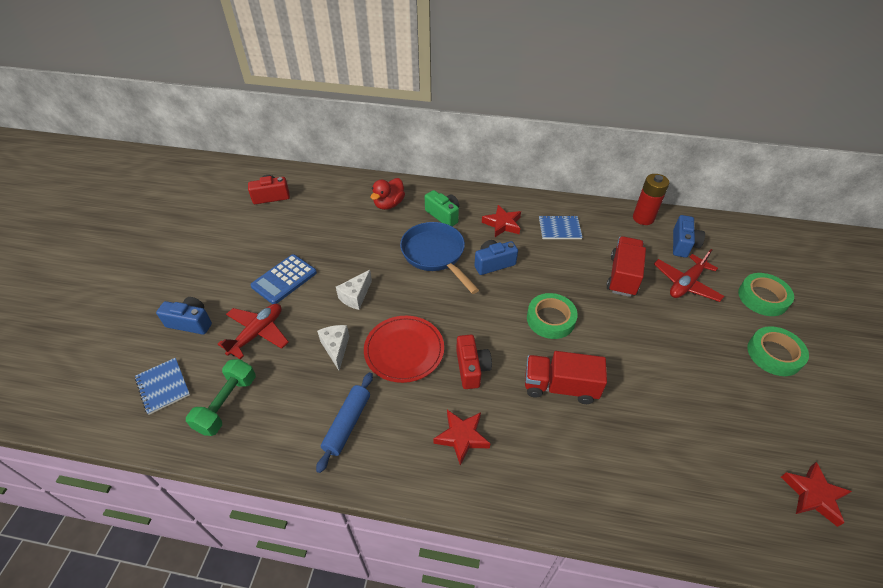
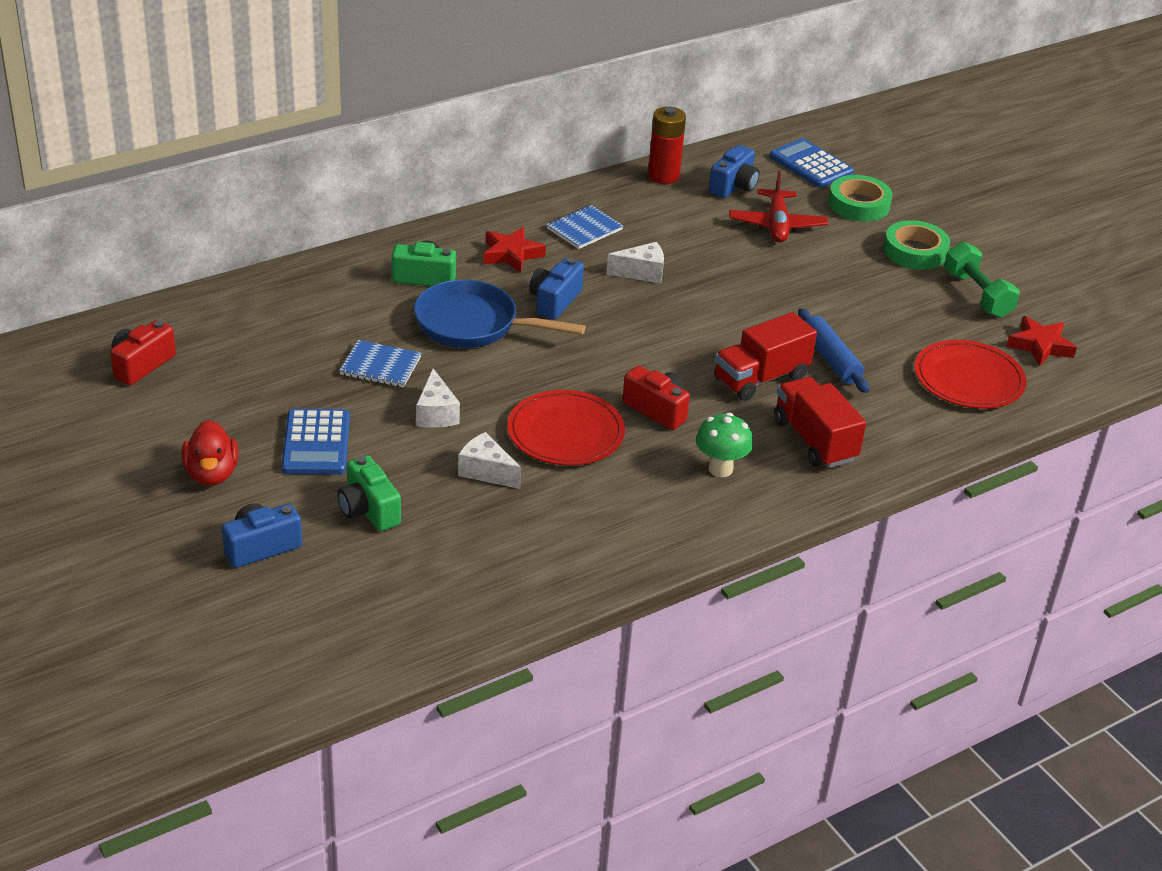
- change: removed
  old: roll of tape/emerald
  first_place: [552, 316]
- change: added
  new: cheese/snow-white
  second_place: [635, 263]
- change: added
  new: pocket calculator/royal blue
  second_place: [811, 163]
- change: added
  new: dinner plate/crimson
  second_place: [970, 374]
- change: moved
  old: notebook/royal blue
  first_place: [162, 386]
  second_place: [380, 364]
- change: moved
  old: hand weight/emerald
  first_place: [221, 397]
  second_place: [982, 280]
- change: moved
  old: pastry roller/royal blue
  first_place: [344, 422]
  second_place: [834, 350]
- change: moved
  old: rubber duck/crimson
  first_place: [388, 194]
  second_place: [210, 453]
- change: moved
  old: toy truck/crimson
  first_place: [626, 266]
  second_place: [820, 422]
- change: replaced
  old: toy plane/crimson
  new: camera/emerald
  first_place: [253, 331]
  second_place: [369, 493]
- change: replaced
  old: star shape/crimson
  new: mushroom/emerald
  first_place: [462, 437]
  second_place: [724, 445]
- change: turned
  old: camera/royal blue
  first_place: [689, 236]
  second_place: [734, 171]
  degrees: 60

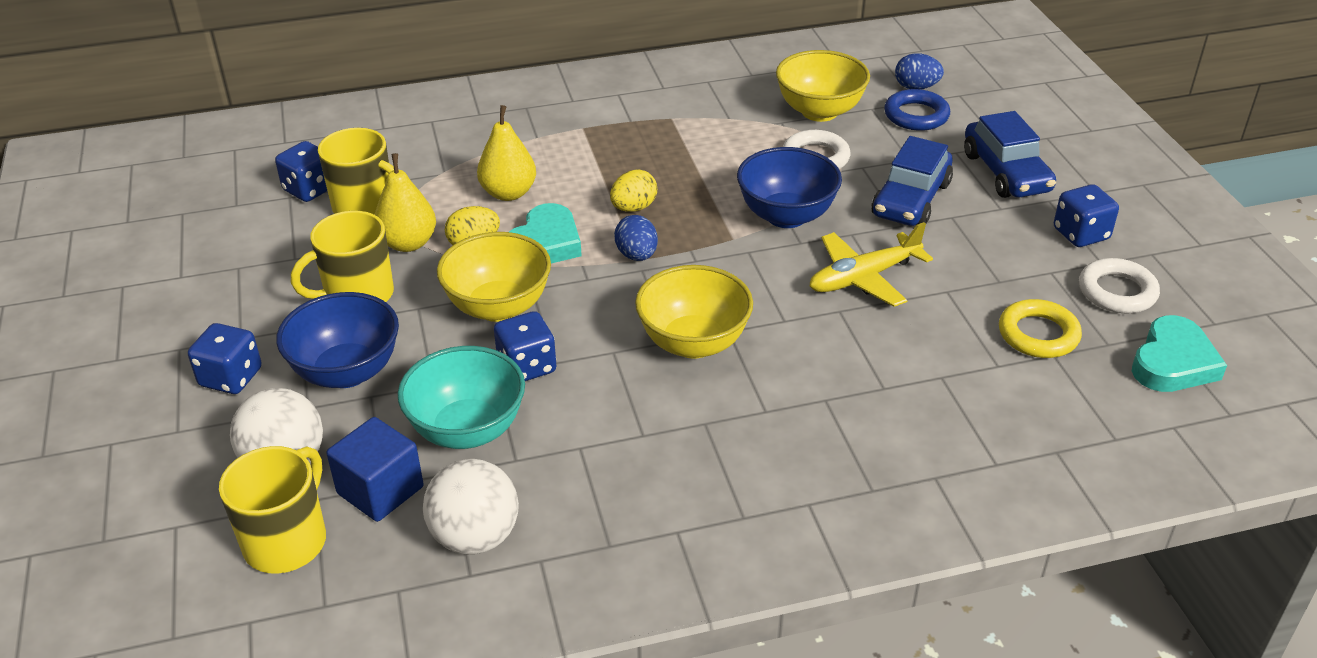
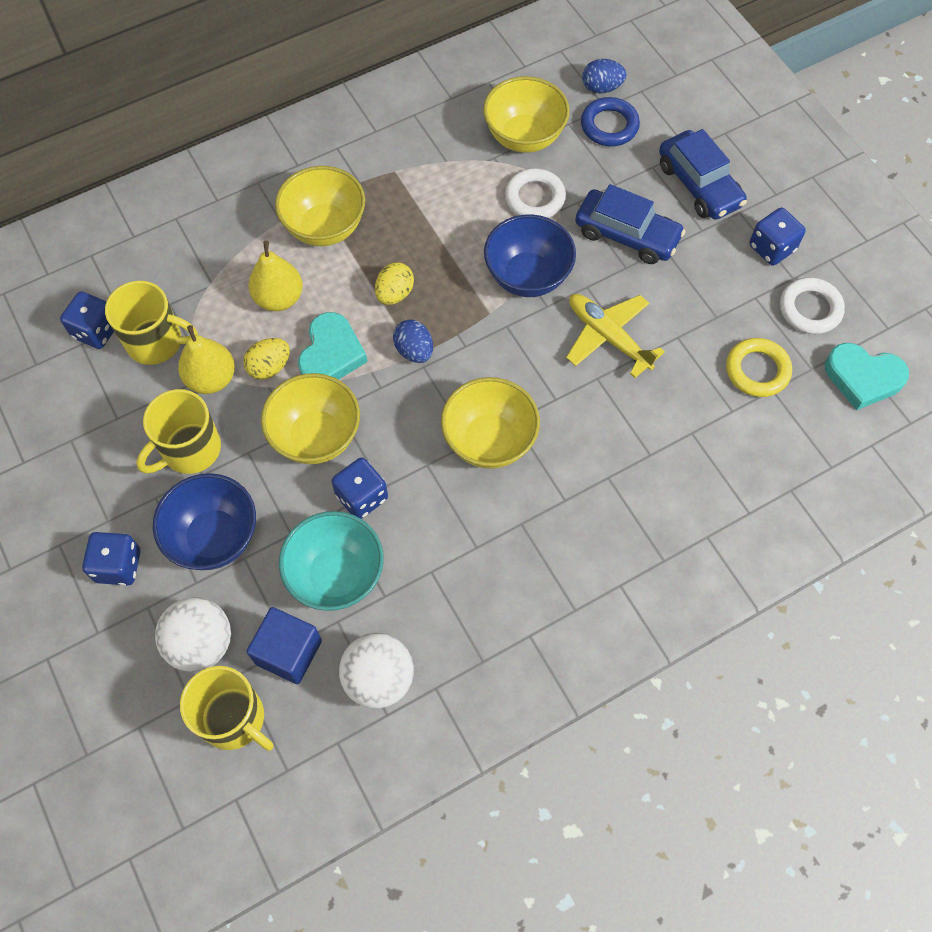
- change: added
  new: deep dish/yellow
  second_place: [320, 206]
- change: turned
  old: tea mug/yellow
  first_place: [272, 510]
  second_place: [227, 708]
  degrees: 120
- change: turned
  old: toy plane/yellow
  first_place: [871, 264]
  second_place: [615, 336]
  degrees: 90
- change: turned
  old: car/royal blue
  first_place: [912, 181]
  second_place: [630, 224]
  degrees: -75
- change: turned
  old: heart/aqua
  first_place: [1179, 353]
  second_place: [867, 376]
  degrees: 90

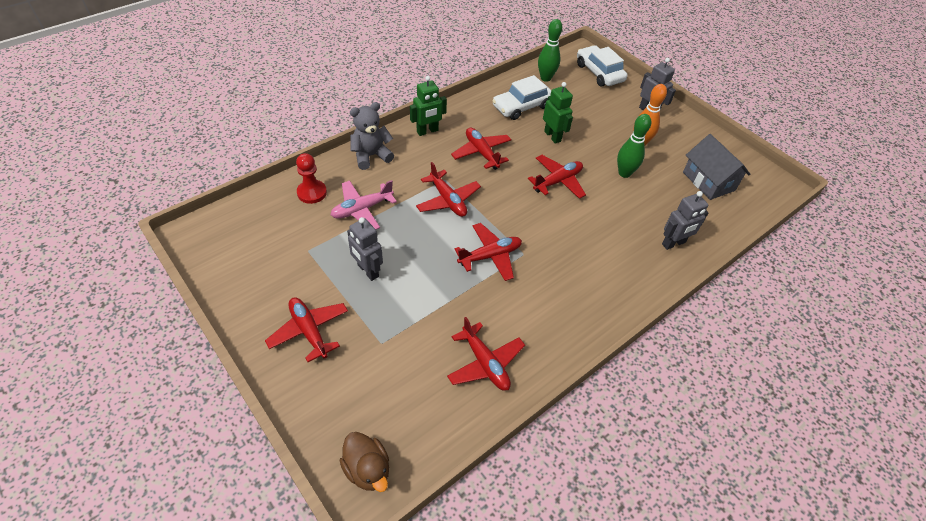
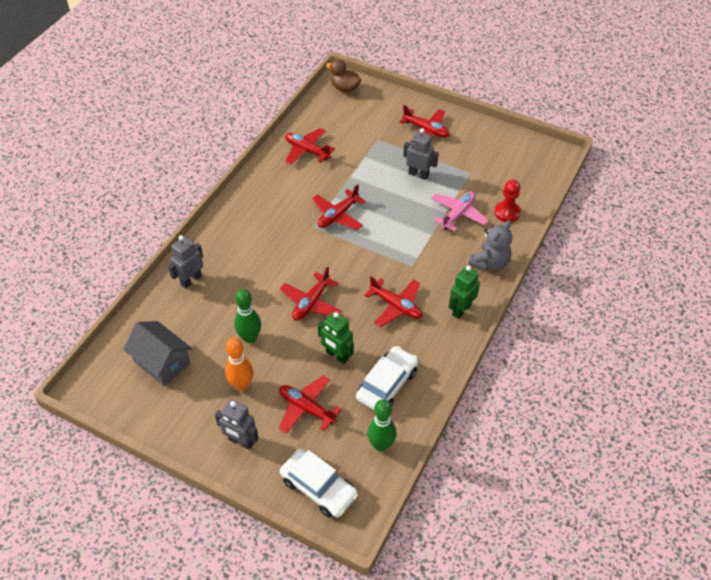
- change: moved
  old: toy plane/crimson
  first_place: [448, 189]
  second_place: [310, 404]

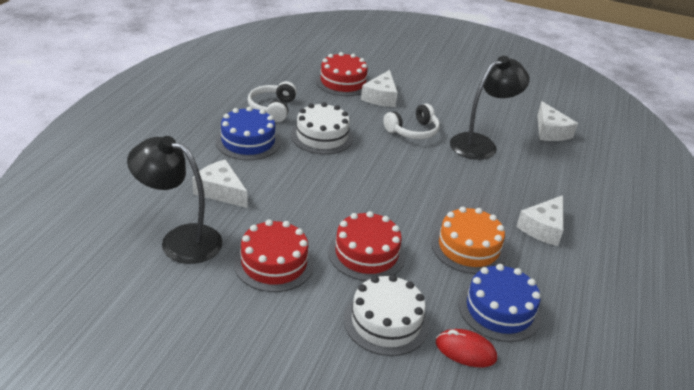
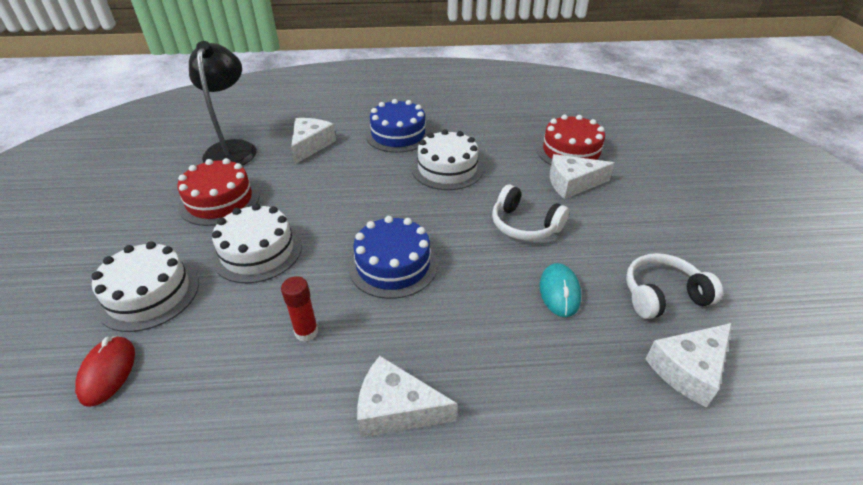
- change: moved
  old: headset/snow-white
  first_place: [272, 101]
  second_place: [674, 286]
- change: moved
  old: cake/royal blue
  first_place: [500, 303]
  second_place: [393, 257]
- change: replaced
  old: cake/orange-coloured
  new: stick of glue/crimson
  first_place: [469, 240]
  second_place: [299, 309]
- change: replaced
  old: desk lamp/jet-black
  new: computer mouse/aqua
  first_place: [490, 108]
  second_place: [560, 290]
- change: recoloured
  old: cake/crimson
  new: cake/snow-white
  first_place: [366, 246]
  second_place: [257, 243]

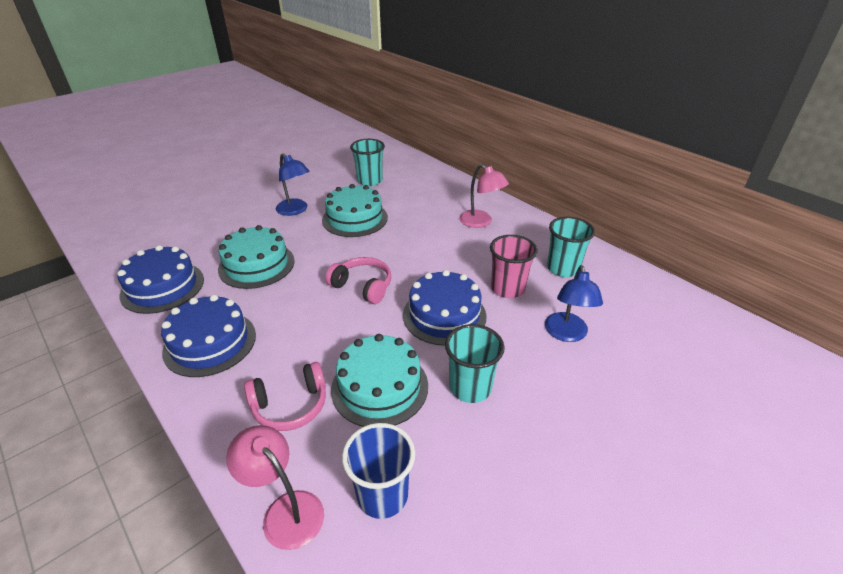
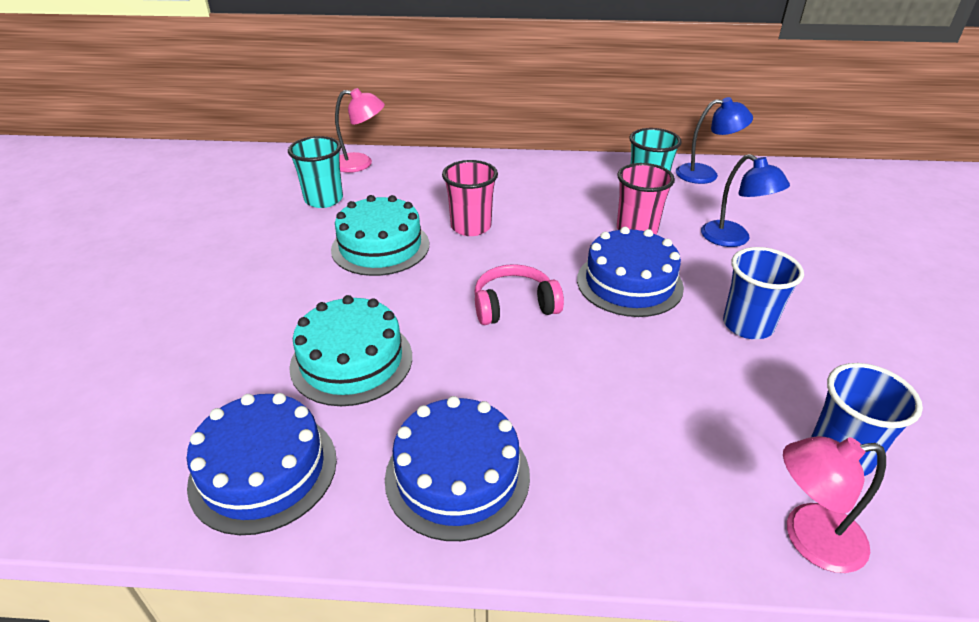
- change: removed
  old: headset/pink
  first_place: [285, 396]
- change: removed
  old: cake/aqua
  first_place: [379, 380]
- change: added
  new: tumbler/pink
  second_place: [470, 198]
- change: moved
  old: desk lamp/royal blue
  first_place: [292, 184]
  second_place: [714, 140]
- change: moved
  old: desk lamp/pink
  first_place: [484, 196]
  second_place: [360, 130]
- change: recoloured
  old: tumbler/aqua
  new: tumbler/royal blue
  first_place: [475, 363]
  second_place: [763, 293]

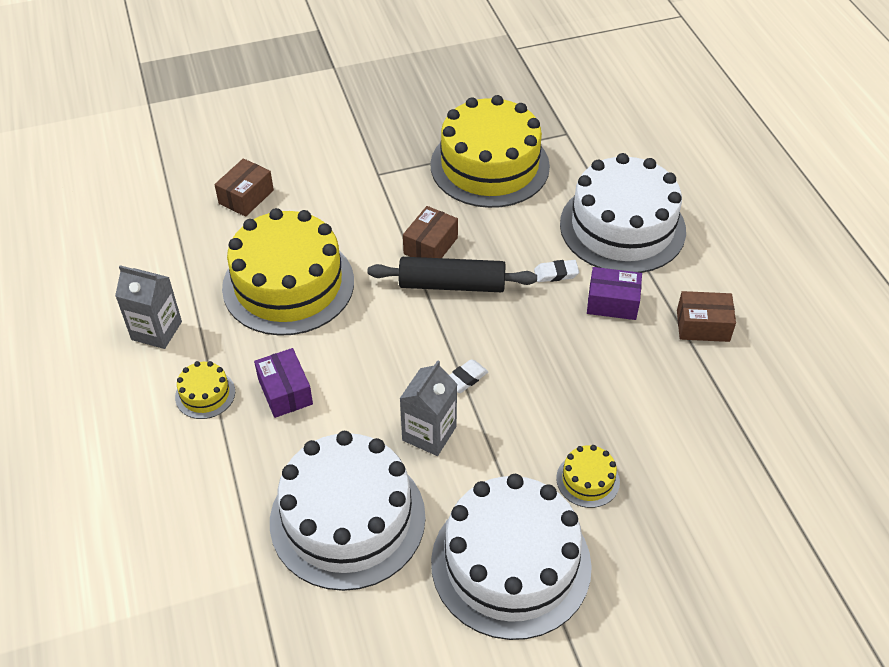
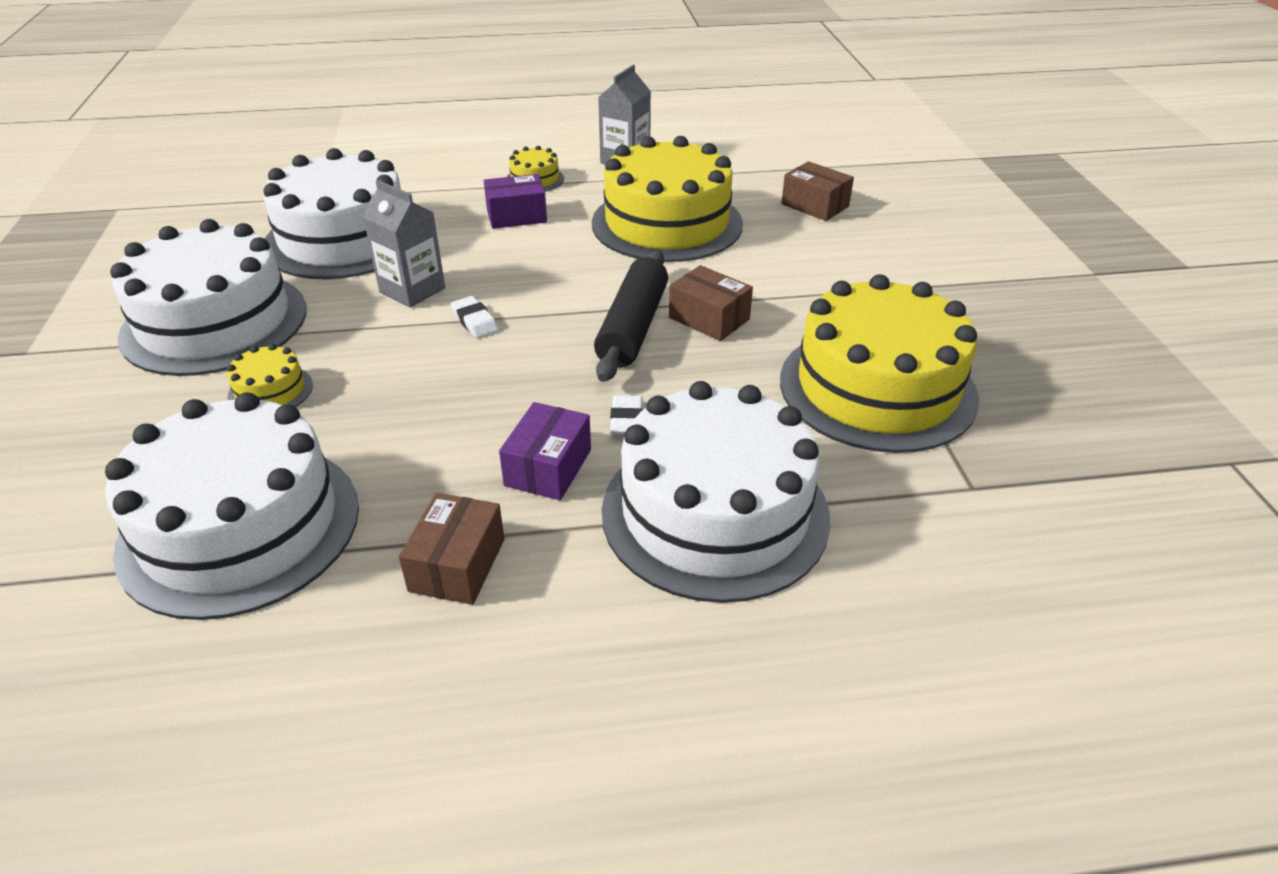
- change: added
  new: cake/snow-white
  second_place: [232, 506]

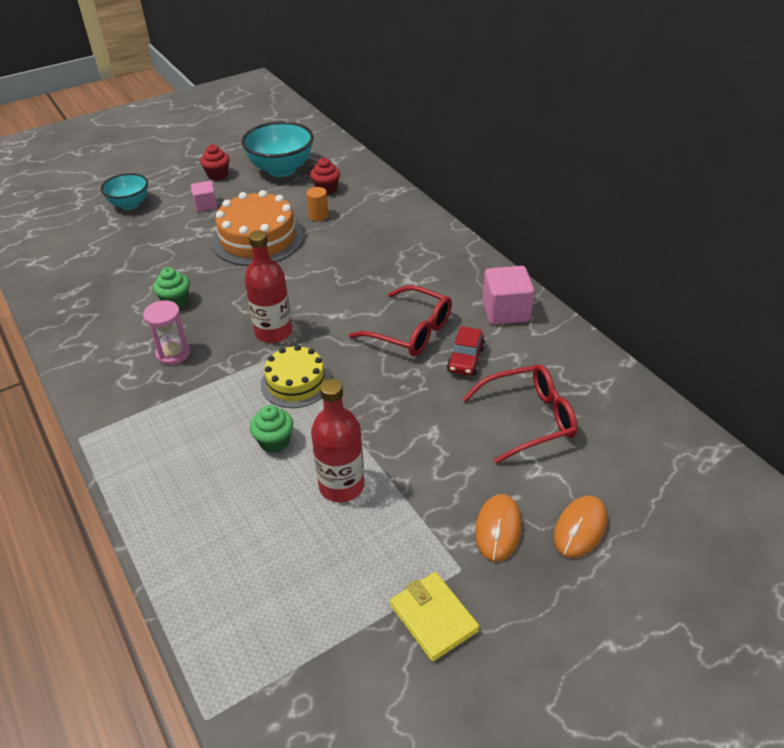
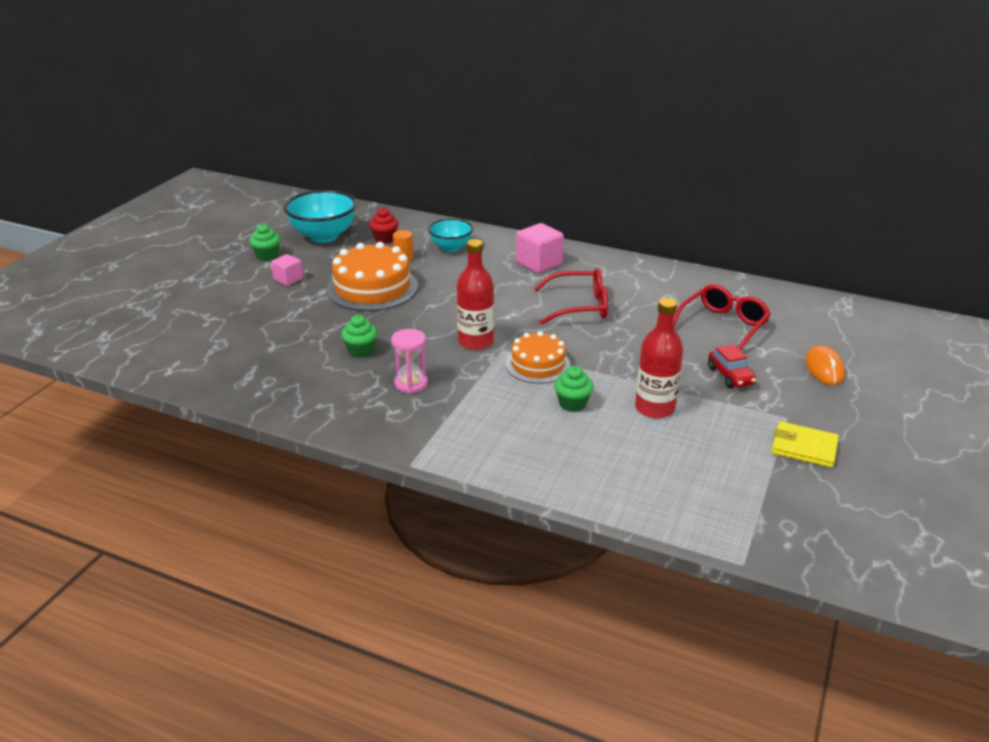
- change: removed
  old: computer mouse/orange-coloured
  first_place: [498, 528]
- change: moved
  old: deep dish/aqua
  first_place: [124, 191]
  second_place: [450, 235]
- change: moved
  old: car/crimson
  first_place: [466, 351]
  second_place: [732, 366]
- change: moved
  old: cube/pink
  first_place: [508, 295]
  second_place: [540, 248]
- change: recoloured
  old: cupcake/crimson
  new: cupcake/emerald
  first_place: [215, 162]
  second_place: [265, 242]
- change: recoloured
  old: cake/yellow
  new: cake/orange-coloured
  first_place: [296, 376]
  second_place: [538, 357]

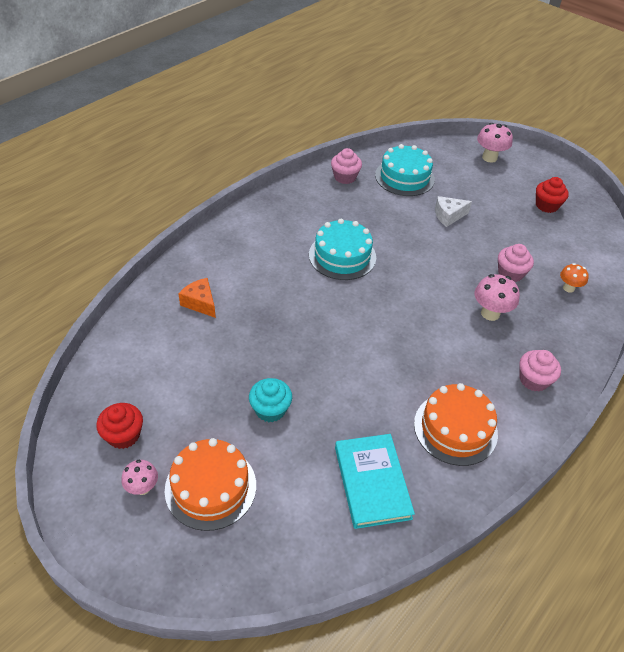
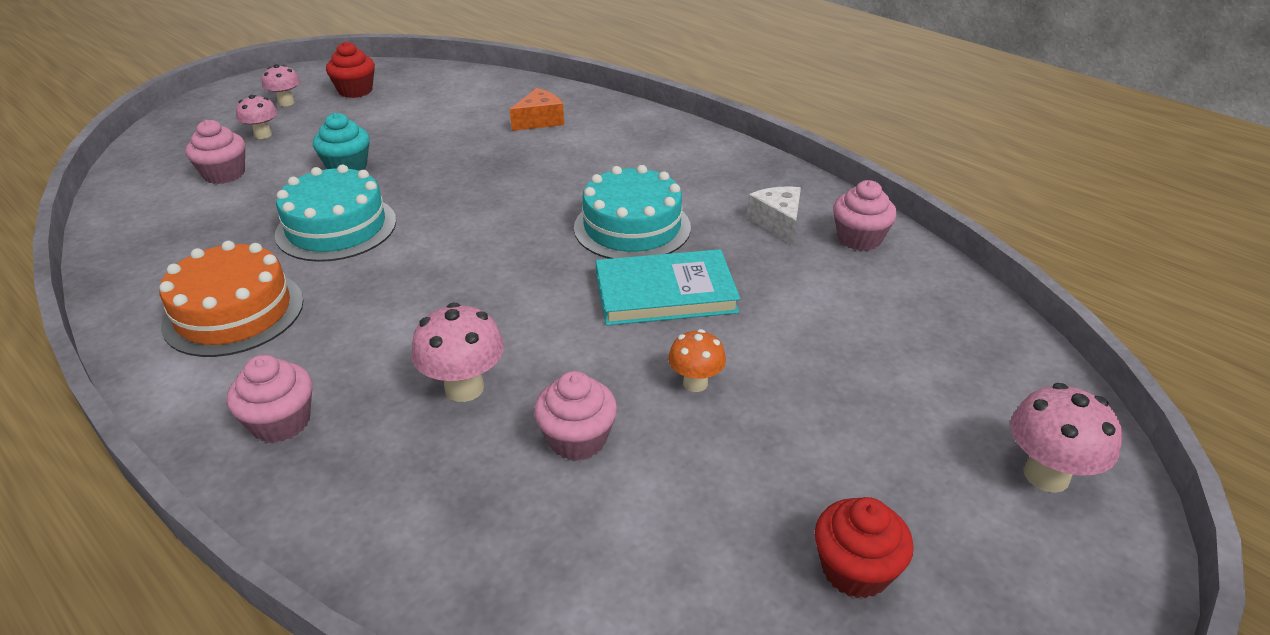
- change: added
  new: cupcake/pink
  second_place: [215, 152]
- change: moved
  old: book/aqua
  first_place: [375, 481]
  second_place: [668, 287]
- change: moved
  old: cake/aqua
  first_place: [405, 170]
  second_place: [335, 213]
- change: moved
  old: cheese/snow-white
  first_place: [453, 211]
  second_place: [774, 215]
- change: moved
  old: mushroom/orange-coloured
  first_place: [574, 278]
  second_place: [697, 360]
- change: replaced
  old: cake/orange-coloured
  new: mushroom/pink
  first_place: [210, 484]
  second_place: [256, 117]

